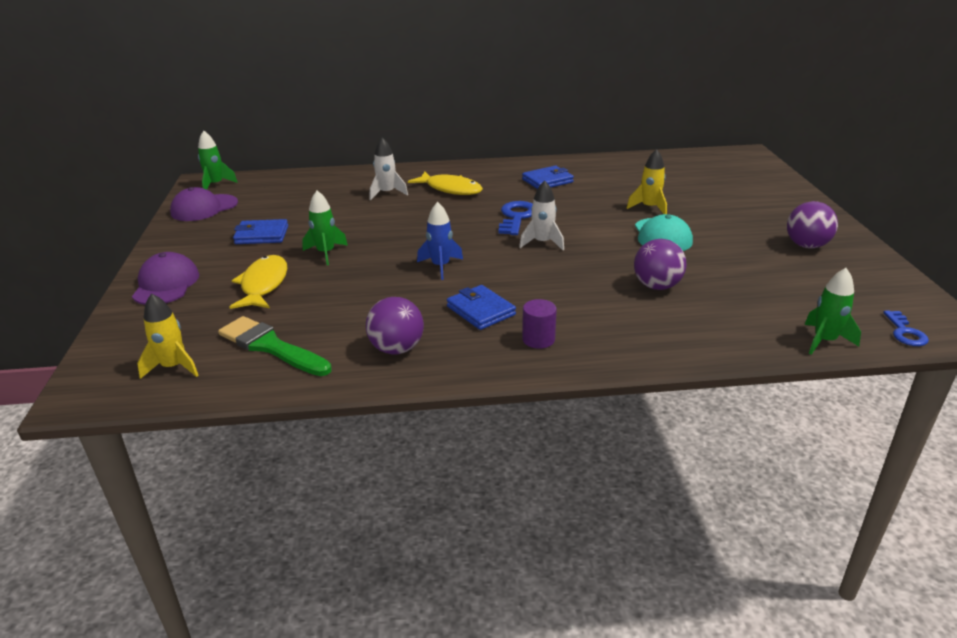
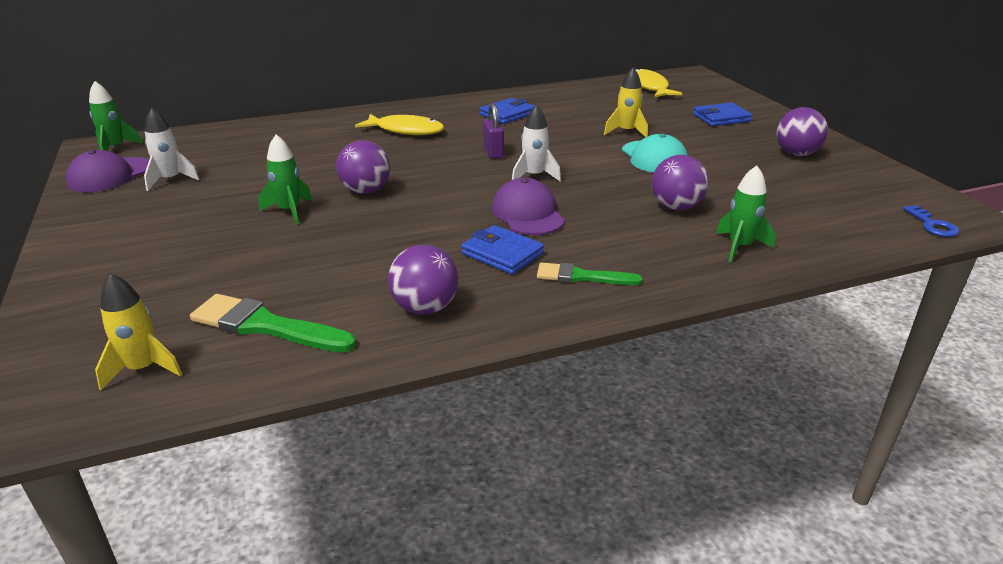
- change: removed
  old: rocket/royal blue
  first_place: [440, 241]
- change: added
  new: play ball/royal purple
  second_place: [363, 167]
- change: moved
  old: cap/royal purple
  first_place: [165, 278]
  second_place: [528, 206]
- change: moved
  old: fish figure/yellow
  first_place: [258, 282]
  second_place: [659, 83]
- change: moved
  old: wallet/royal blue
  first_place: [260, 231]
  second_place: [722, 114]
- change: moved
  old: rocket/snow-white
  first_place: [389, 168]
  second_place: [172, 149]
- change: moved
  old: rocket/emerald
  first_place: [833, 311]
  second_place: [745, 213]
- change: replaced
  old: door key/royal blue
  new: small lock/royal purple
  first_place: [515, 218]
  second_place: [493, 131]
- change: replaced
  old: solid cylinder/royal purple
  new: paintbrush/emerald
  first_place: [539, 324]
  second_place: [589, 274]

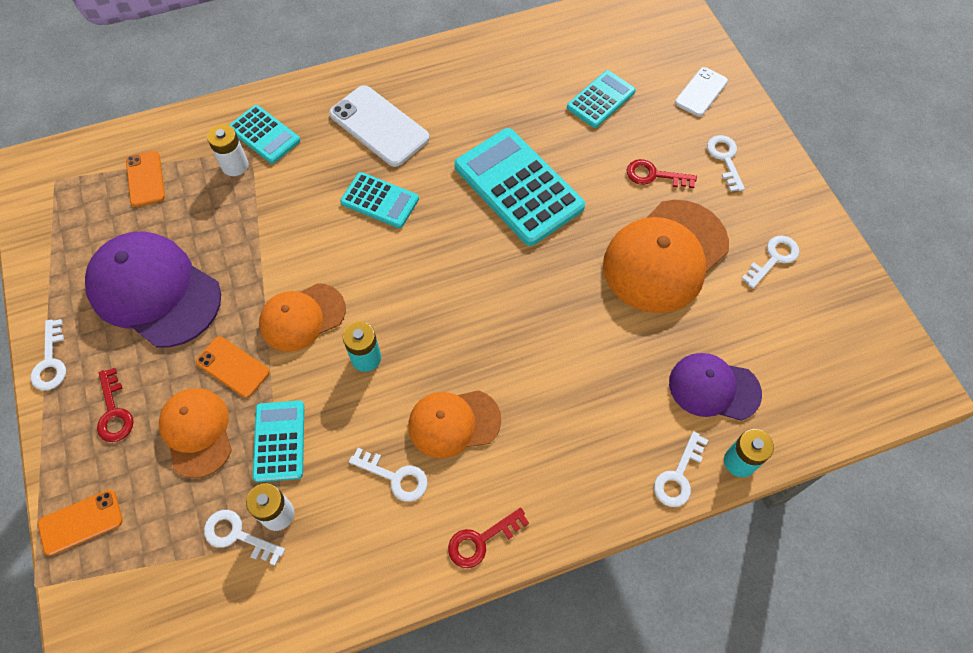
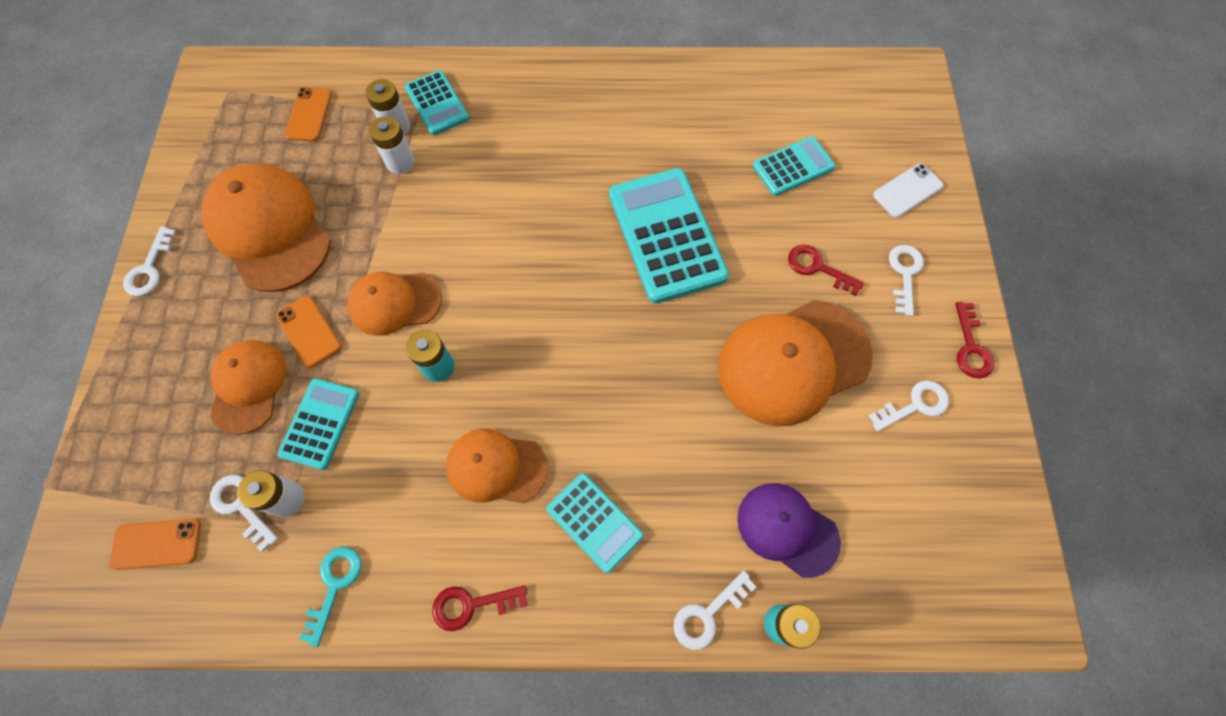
- change: removed
  old: smartphone/snow-white
  first_place: [379, 126]
- change: removed
  old: door key/snow-white
  first_place: [388, 475]
- change: added
  new: door key/aqua
  second_place: [330, 597]
- change: added
  new: AA battery/snow-white
  second_place: [392, 145]
- change: moved
  old: smartphone/orange-coloured
  first_place: [80, 523]
  second_place: [155, 544]
- change: moved
  old: door key/crimson
  first_place: [115, 405]
  second_place: [974, 340]
- change: moved
  old: pocket calculator/aqua
  first_place: [379, 200]
  second_place: [595, 523]
- change: recoloured
  old: cap/royal purple
  new: cap/orange-coloured
  first_place: [153, 289]
  second_place: [266, 228]

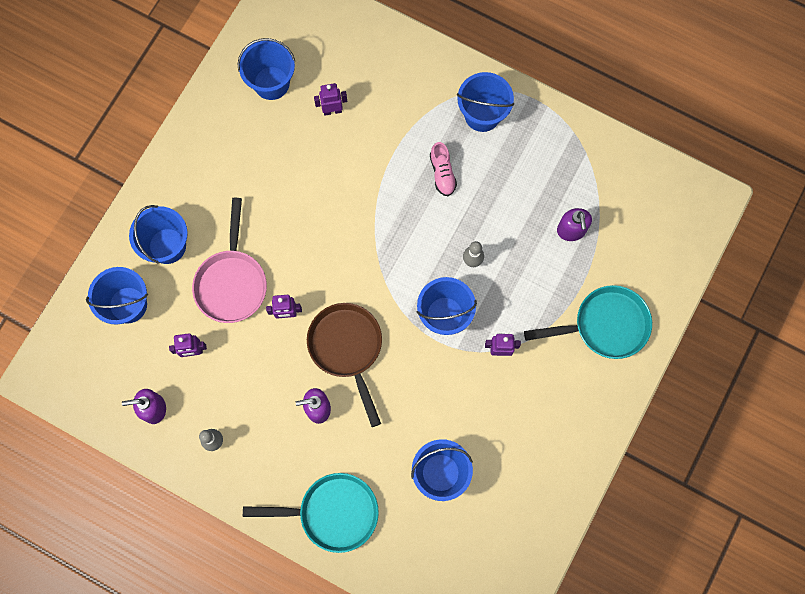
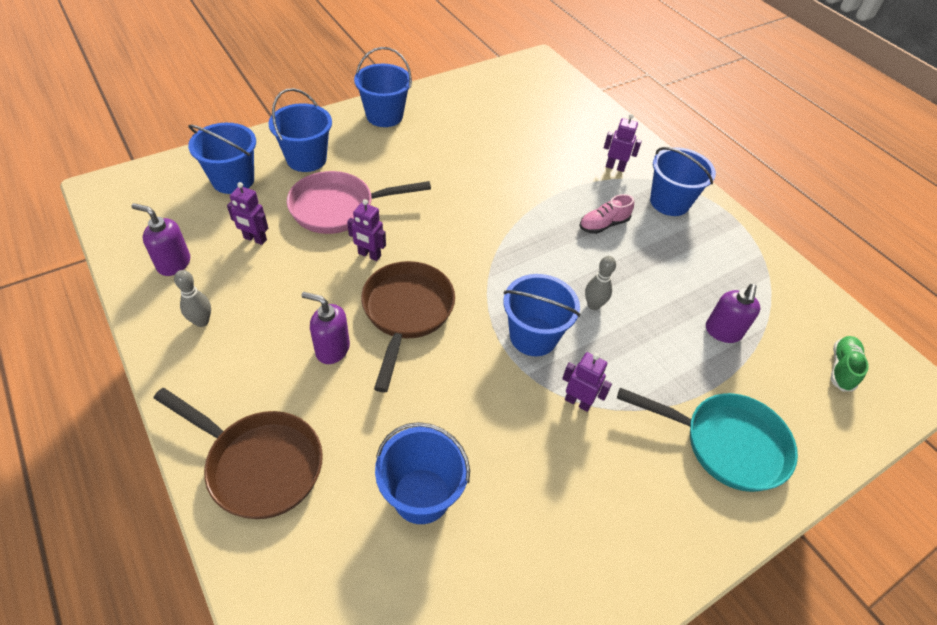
- change: added
  new: lace-up shoe/emerald
  second_place: [850, 364]
- change: moved
  old: sand bucket/royal blue
  first_place: [266, 69]
  second_place: [383, 87]
- change: moved
  old: robot figure/royal purple
  first_place: [330, 99]
  second_place: [623, 143]
- change: recoloured
  old: pan/aqua
  new: pan/russet
  first_place: [311, 513]
  second_place: [238, 453]
- change: turned
  old: pan/pink
  first_place: [229, 260]
  second_place: [359, 202]
  degrees: 45
- change: turned
  old: lace-up shoe/pink
  first_place: [443, 169]
  second_place: [607, 214]
  degrees: 45

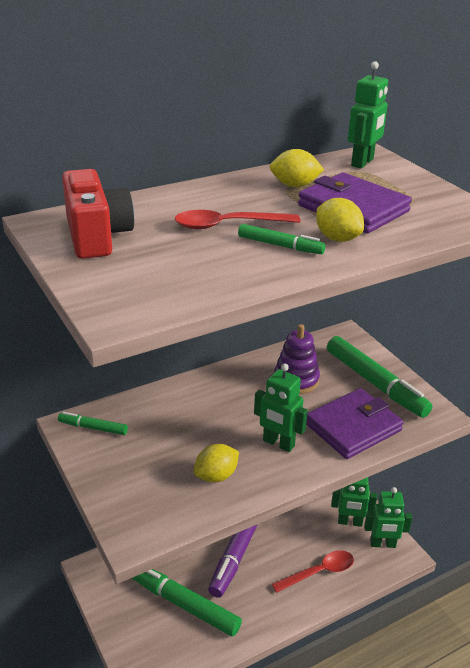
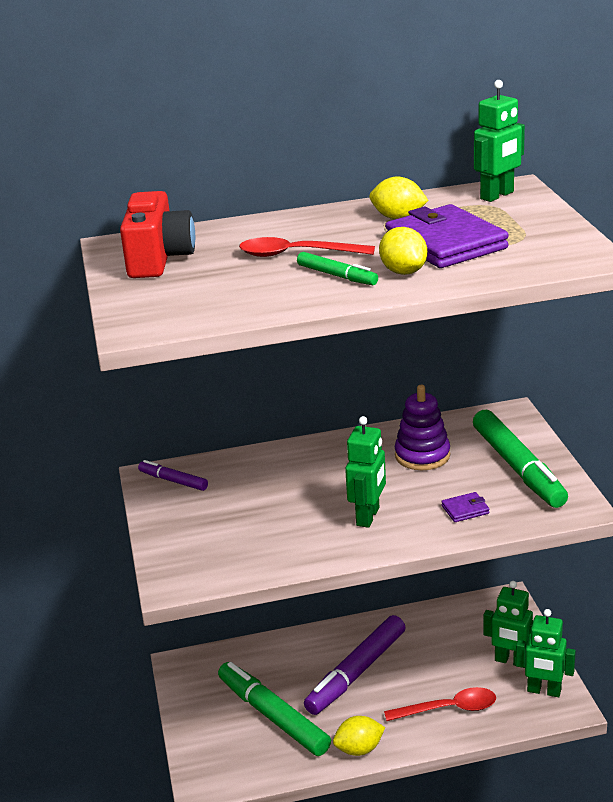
- change: moved
  old: citrus fruit/yellow
  first_place: [216, 463]
  second_place: [359, 736]
- change: recoloured
  old: marker/emerald
  new: marker/royal purple
  first_place: [93, 423]
  second_place: [173, 475]
- change: turned
  old: robot figure/emerald
  first_place: [281, 408]
  second_place: [365, 472]
  degrees: -120
- change: resized
  old: wallet/royal purple
  first_place: [355, 423]
  second_place: [465, 507]
  factor: 0.42

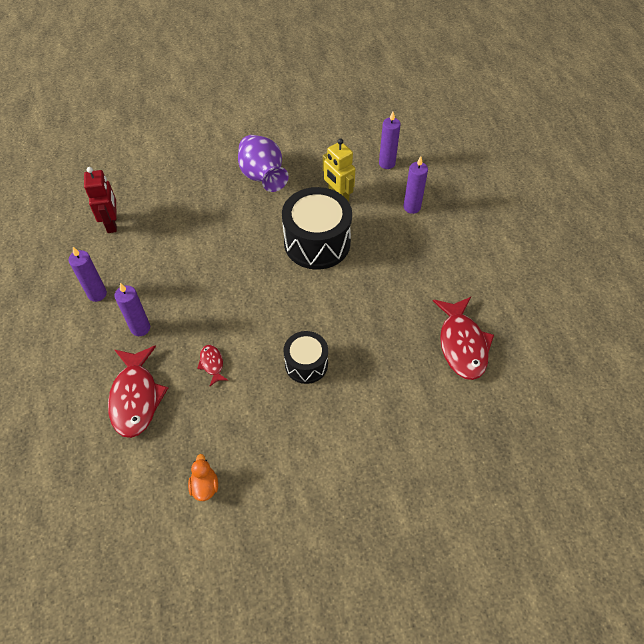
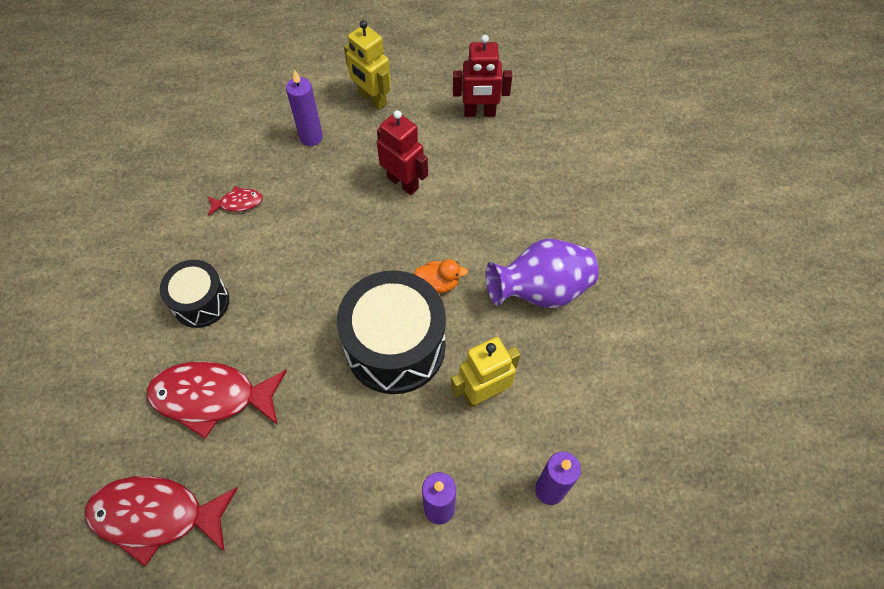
- change: added
  new: robot figure/crimson
  second_place: [402, 152]
- change: moved
  old: fish figure/crimson
  first_place: [138, 392]
  second_place: [217, 400]
- change: moved
  old: rubber duck/orange-coloured
  first_place: [203, 477]
  second_place: [441, 276]
- change: replaced
  old: candle/royal purple
  new: robot figure/yellow
  first_place: [88, 274]
  second_place: [367, 65]

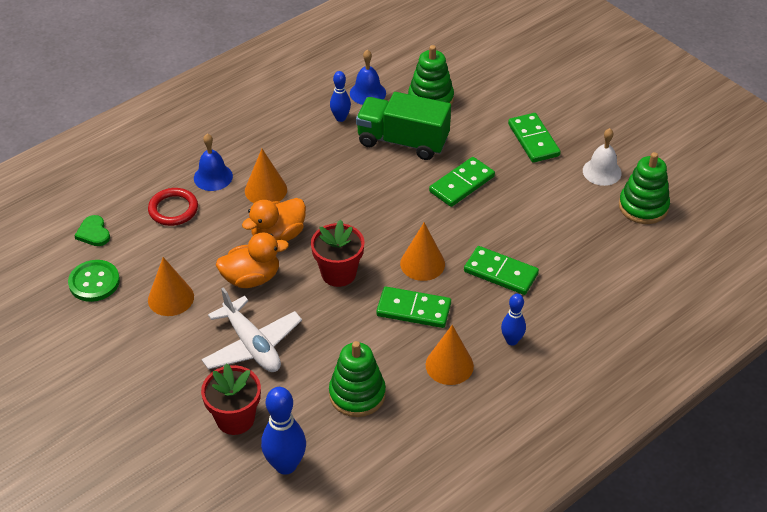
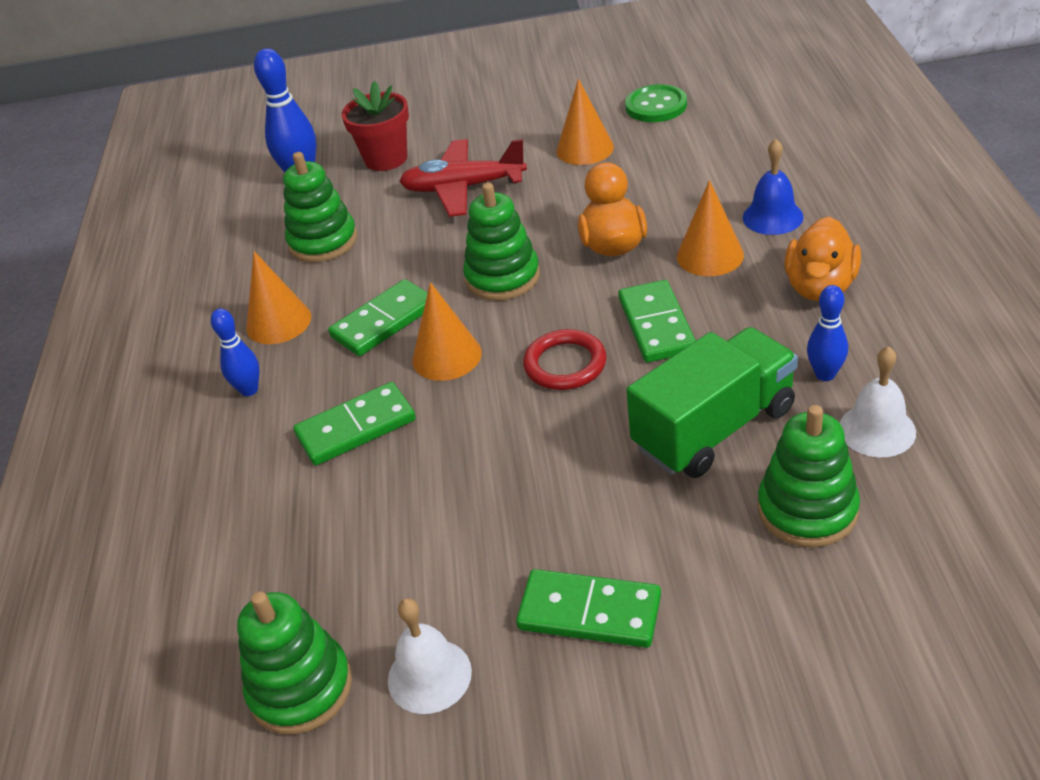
- change: removed
  old: heart/emerald
  first_place: [92, 230]
- change: moved
  old: ring/crimson
  first_place: [173, 207]
  second_place: [564, 359]
- change: moved
  old: rubber duck/orange-coloured
  first_place: [252, 260]
  second_place: [822, 259]
- change: moved
  old: domino piece/emerald
  first_place: [462, 182]
  second_place: [657, 321]
- change: replaced
  old: flower pot/crimson
  new: ring stacker/emerald
  first_place: [338, 253]
  second_place: [501, 242]
- change: recoloured
  old: toy plane/snow-white
  new: toy plane/crimson
  first_place: [251, 329]
  second_place: [463, 178]
- change: recoloured
  old: bell/royal blue
  new: bell/snow-white
  first_place: [368, 77]
  second_place: [878, 401]

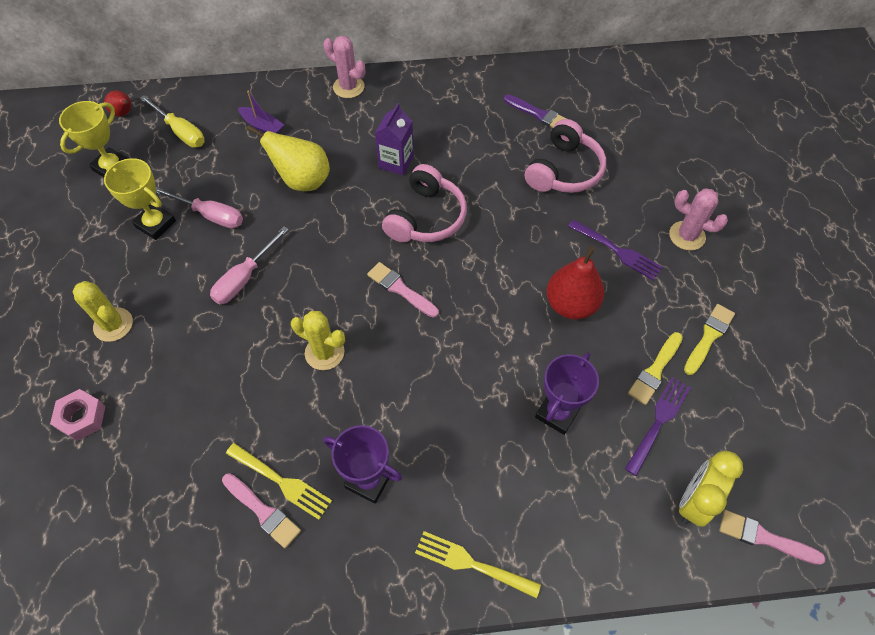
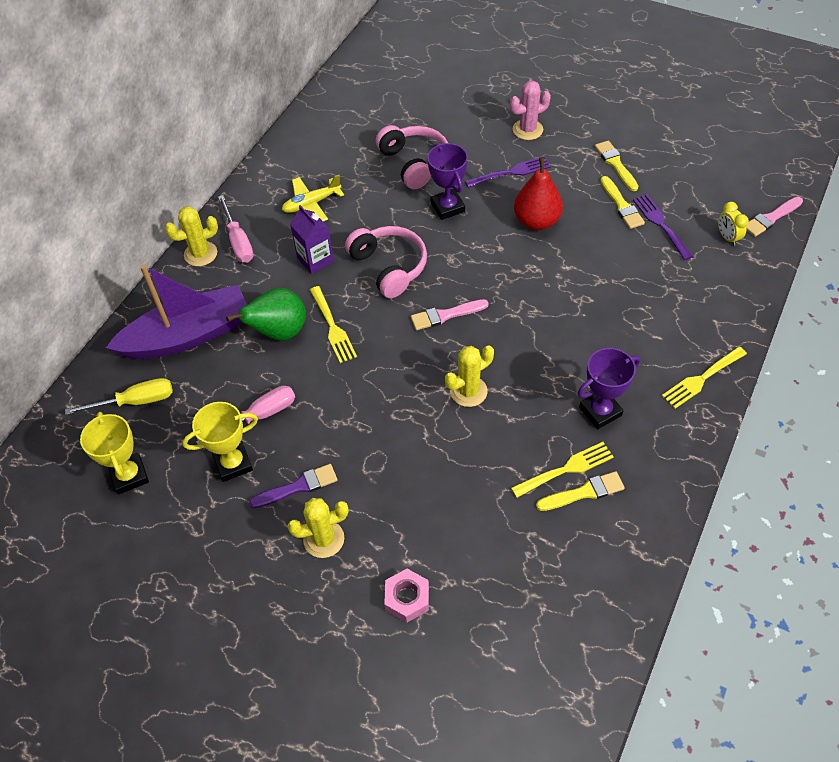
- change: removed
  old: toy pear/crimson
  first_place: [117, 103]
- change: added
  new: toy plane/yellow
  second_place: [313, 198]
- change: added
  new: table fork/yellow
  second_place: [333, 324]
- change: moved
  old: flat screwdriver/pink
  first_place: [249, 265]
  second_place: [236, 229]
- change: moved
  old: paintbrush/royal purple
  first_place: [535, 111]
  second_place: [293, 486]
- change: moved
  old: prize cup/royal purple
  first_place: [567, 393]
  second_place: [447, 181]
- change: recoloured
  old: paintbrush/pink
  new: paintbrush/yellow
  first_place: [261, 510]
  second_place: [580, 491]
- change: recoloured
  old: toy pear/yellow
  new: toy pear/emerald
  first_place: [288, 158]
  second_place: [266, 314]
- change: recoloured
  old: prickly plant/pink
  new: prickly plant/yellow
  first_place: [344, 66]
  second_place: [191, 236]
- change: resized
  old: sailboat/royal purple
  first_place: [261, 112]
  second_place: [176, 311]
  factor: 2.41
- change: resized
  old: clock/yellow
  first_place: [711, 489]
  second_place: [733, 224]
  factor: 0.63

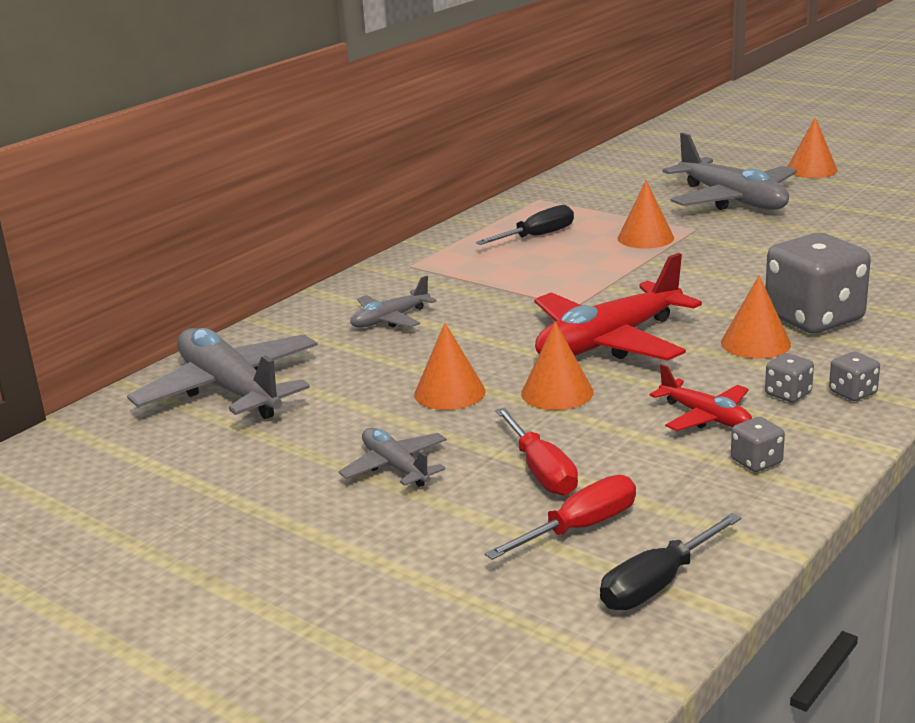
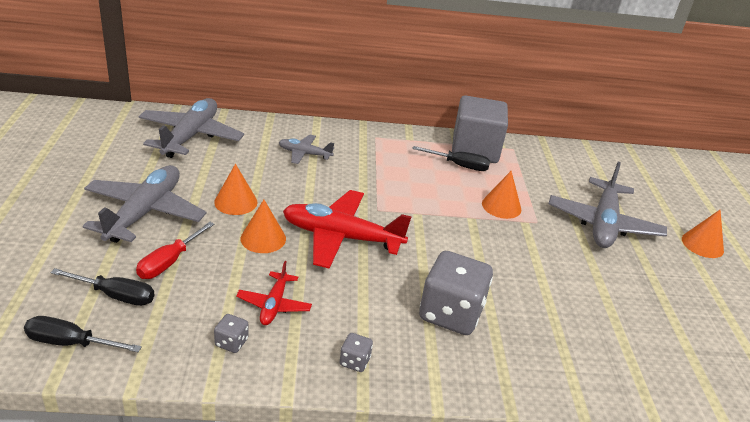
- change: removed
  old: solid cone/orange-coloured
  first_place: [756, 317]
- change: removed
  old: die/ash-grey
  first_place: [789, 377]
- change: added
  new: cube/ash-grey
  second_place: [480, 129]
- change: recoloured
  old: flat screwdriver/crimson
  new: flat screwdriver/jet-black
  first_place: [560, 517]
  second_place: [102, 287]
- change: resized
  old: toy plane/ash-grey
  first_place: [393, 457]
  second_place: [144, 204]
  factor: 1.92

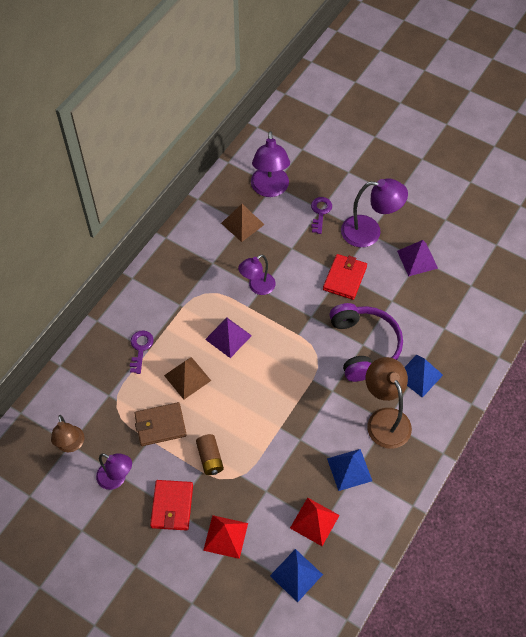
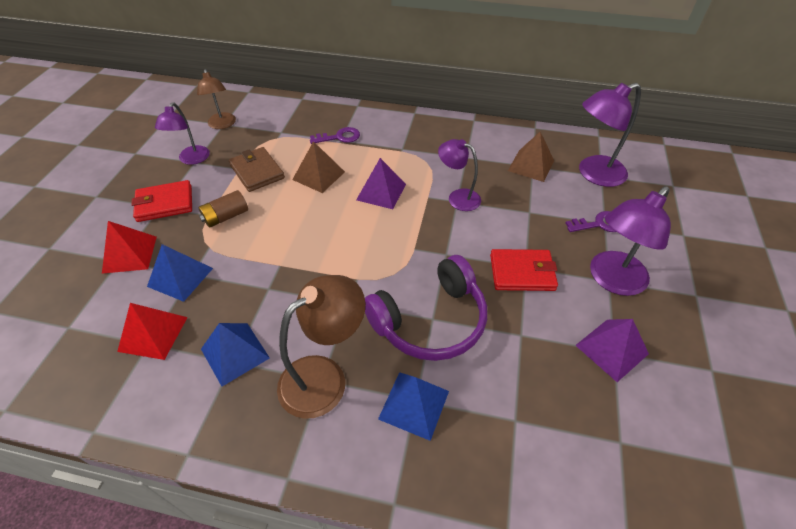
- change: moved
  old: solid pyramid/royal blue
  first_place: [296, 575]
  second_place: [180, 273]
- change: turned
  old: desk lamp/russet
  first_place: [67, 433]
  second_place: [216, 99]
  degrees: -75
- change: turned
  old: desk lamp/royal purple
  first_place: [374, 212]
  second_place: [630, 241]
  degrees: 60

